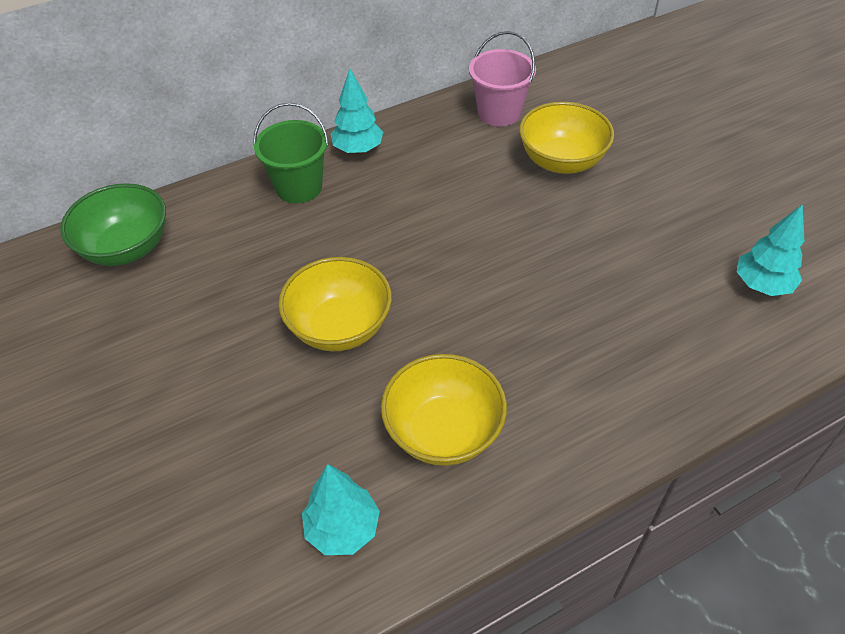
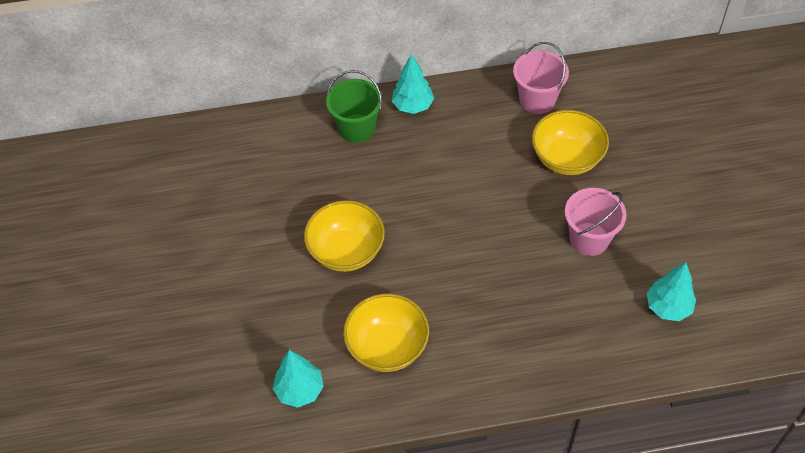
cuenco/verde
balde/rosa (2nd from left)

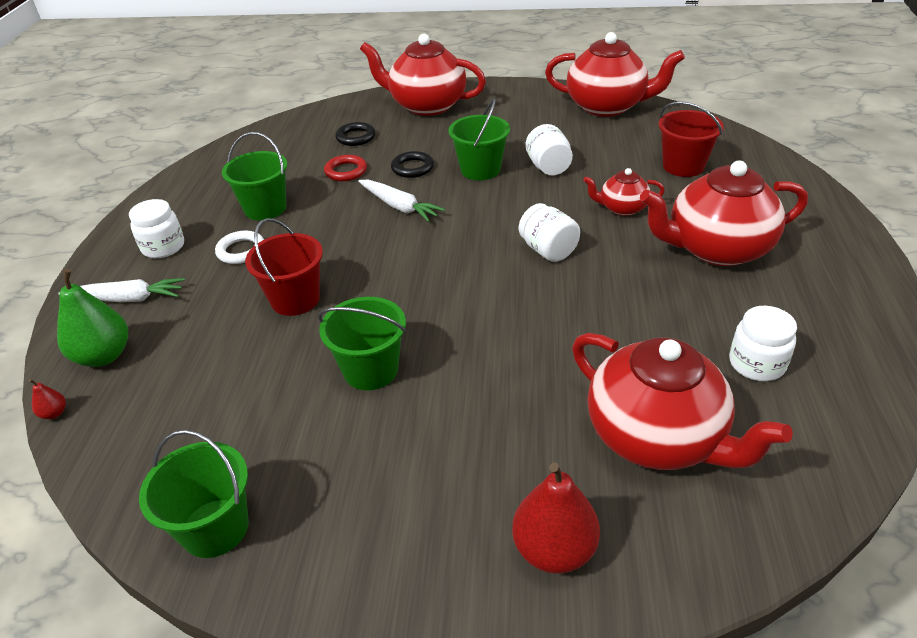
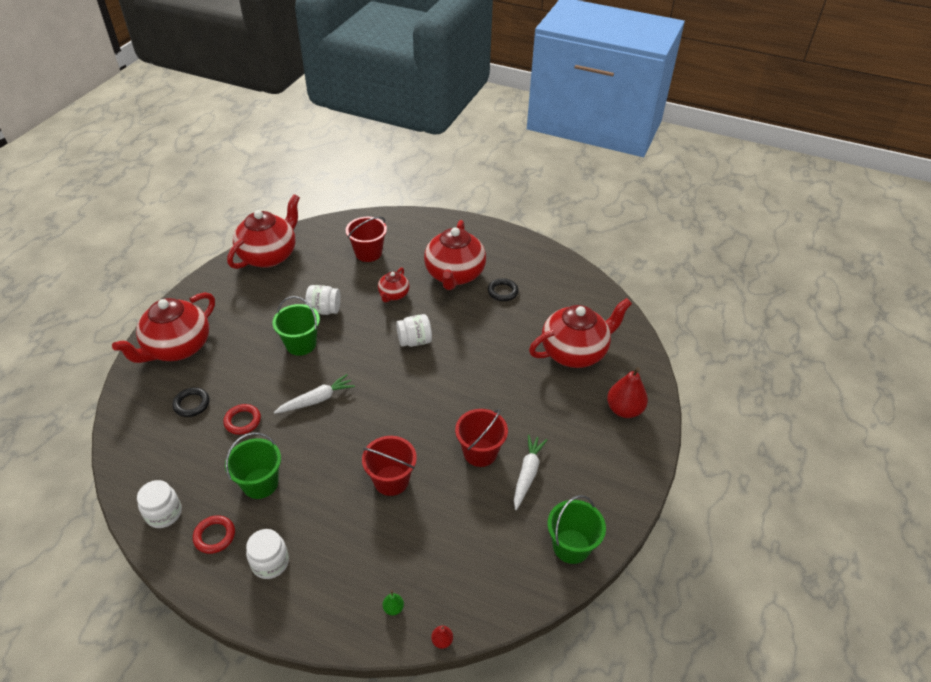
anillo/blanco
anillo/rojo (1st from left)
zanahoria/blanco (2nd from left)
anillo/negro (2nd from left)
tarro/blanco (1st from left)
balde/rojo (3rd from left)
pera/verde

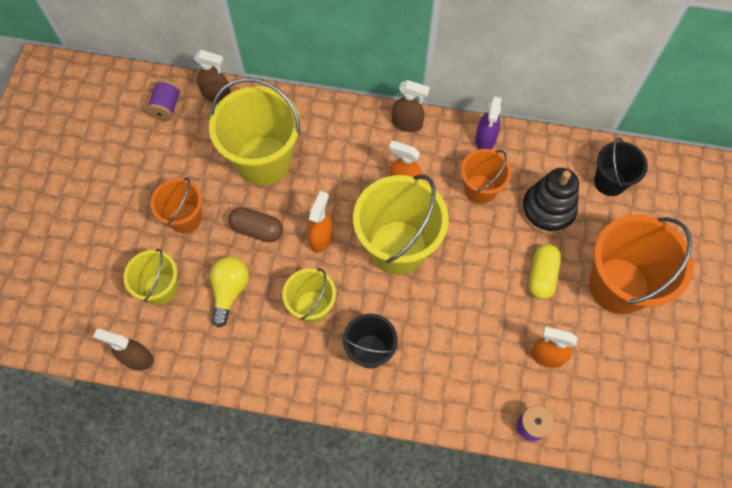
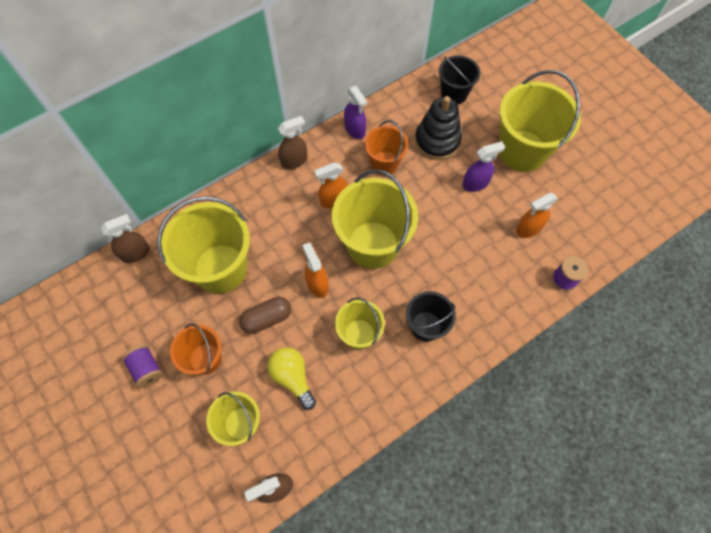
carrete/morado (1st from left)
pulverizador/morado (2nd from left)
balde/amarillo (5th from left)

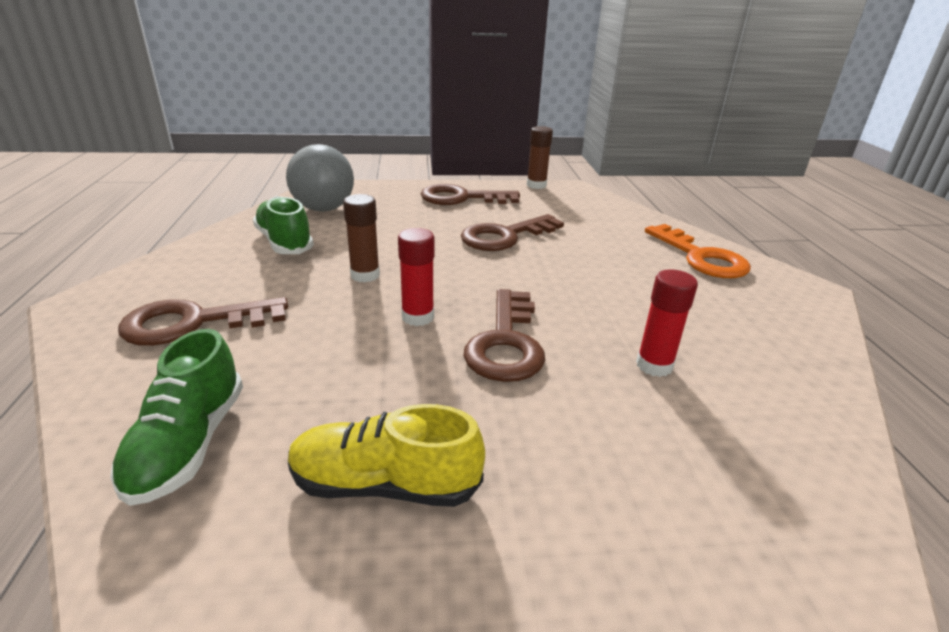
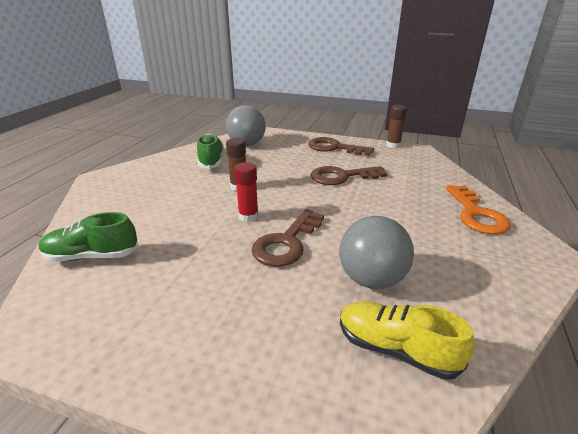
llave/marrón (1st from left in the first image)
zapato/amarillo
pelota/gris (2nd from left)
zapato/verde (1st from left)

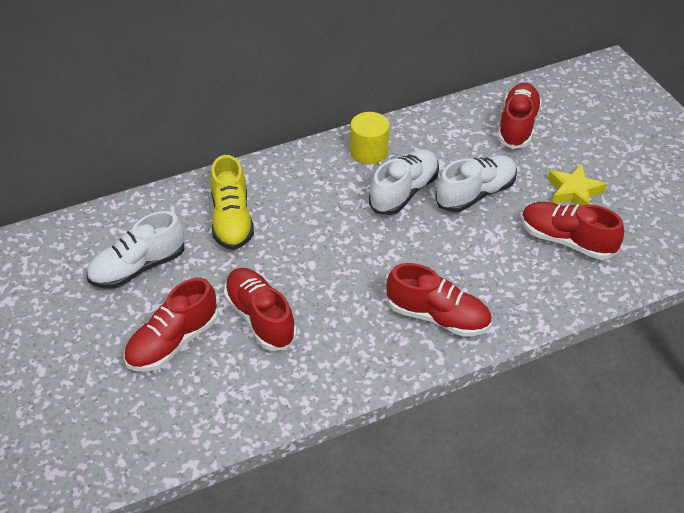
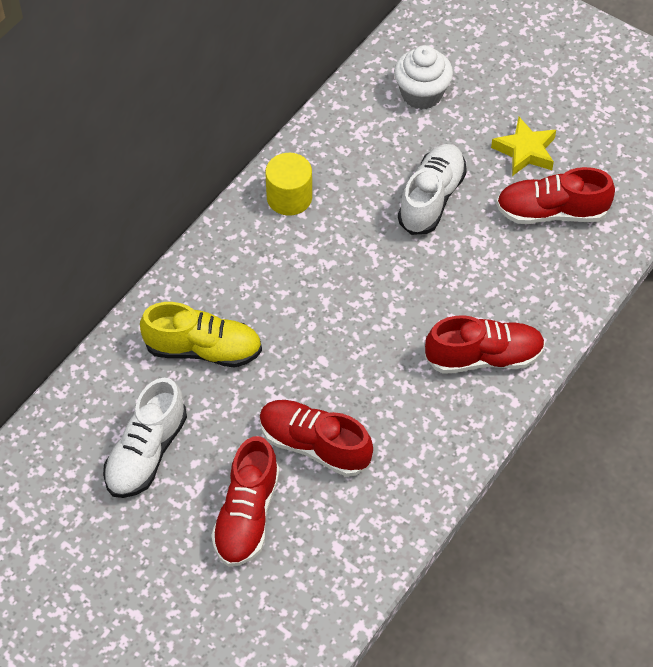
zapato/blanco (2nd from left in the first image)
magdalena/blanco
zapato/amarillo

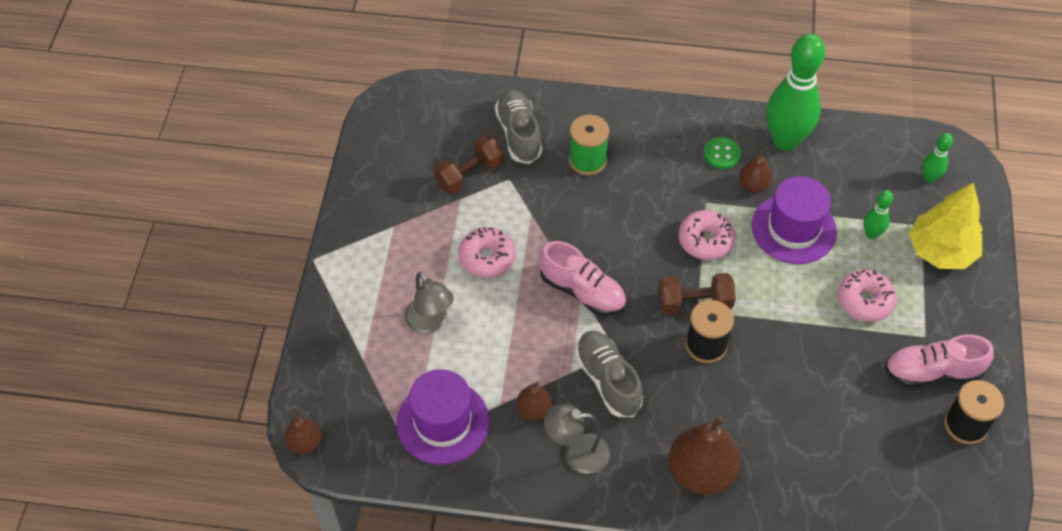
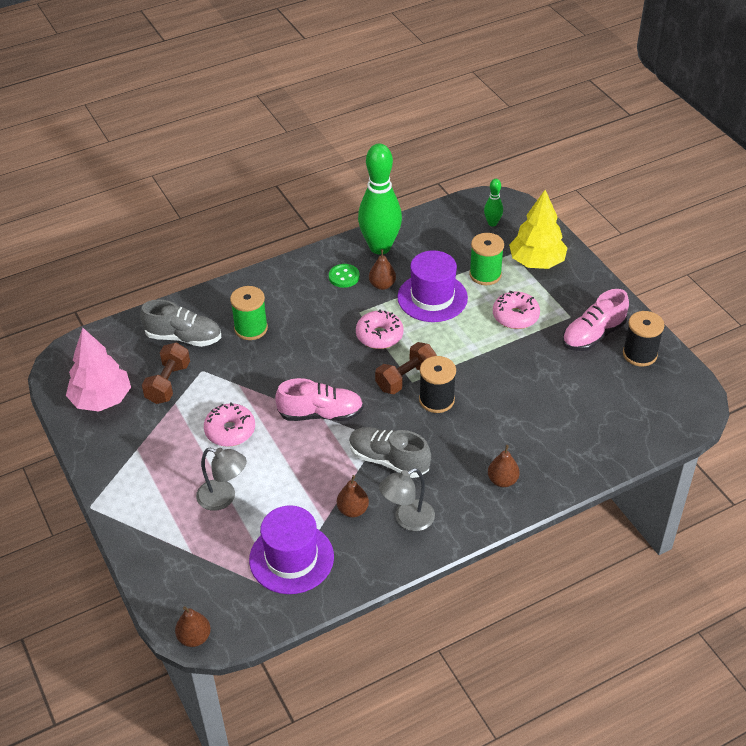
árbol/rosa
carrete/verde (2nd from left)
zapato/gris (1st from left)
pera/marrón (4th from left)

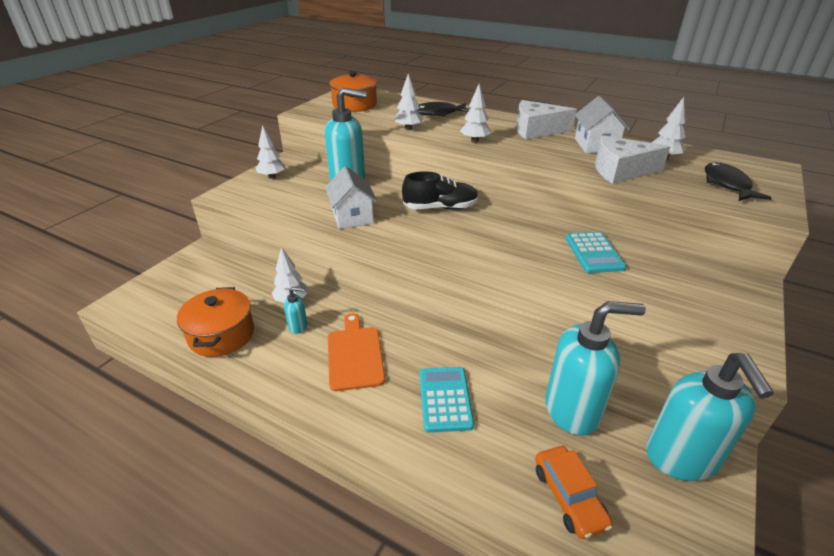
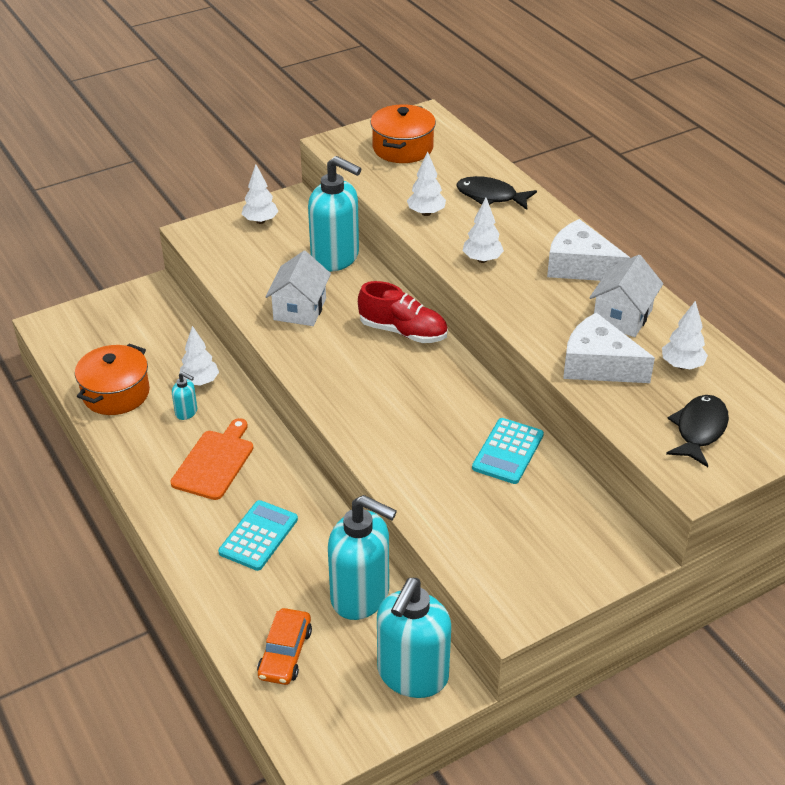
zapato/rojo

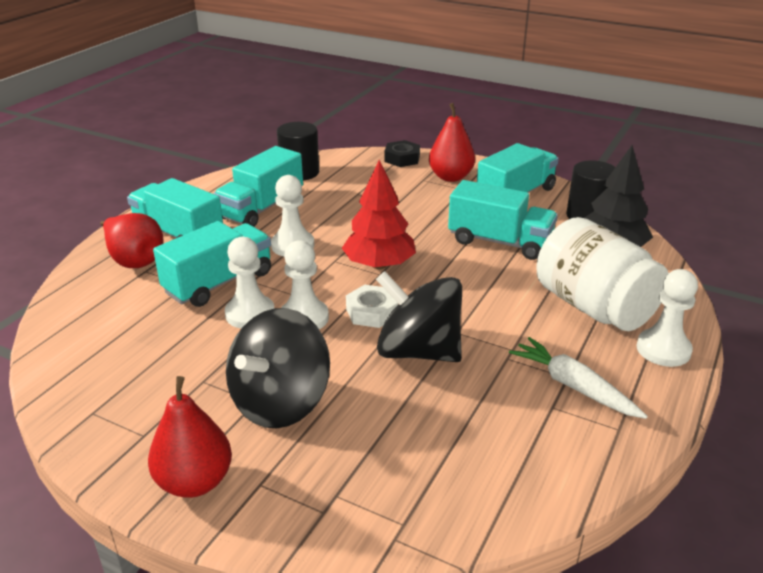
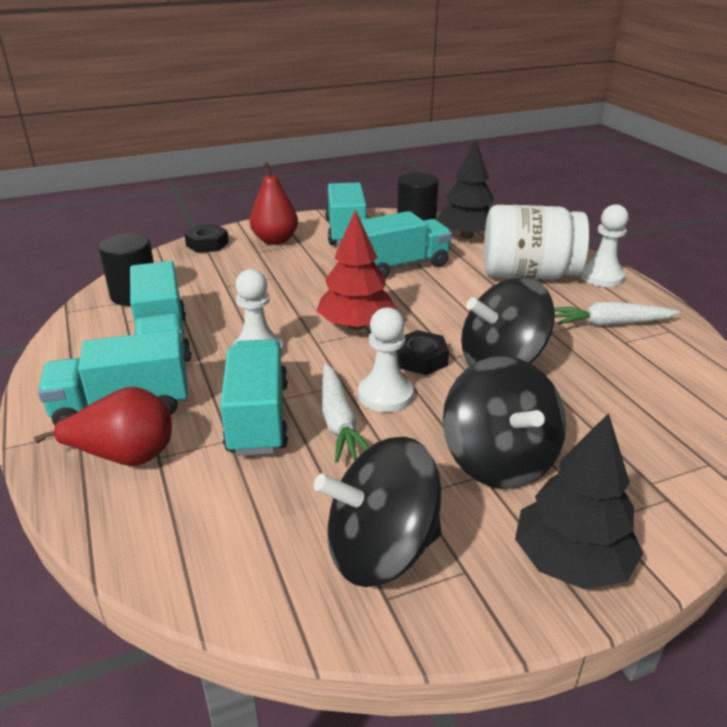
peonza/negro (1st from left)
árbol/negro (2nd from left)
zanahoria/blanco (1st from left)
tuerca/negro (2nd from left)

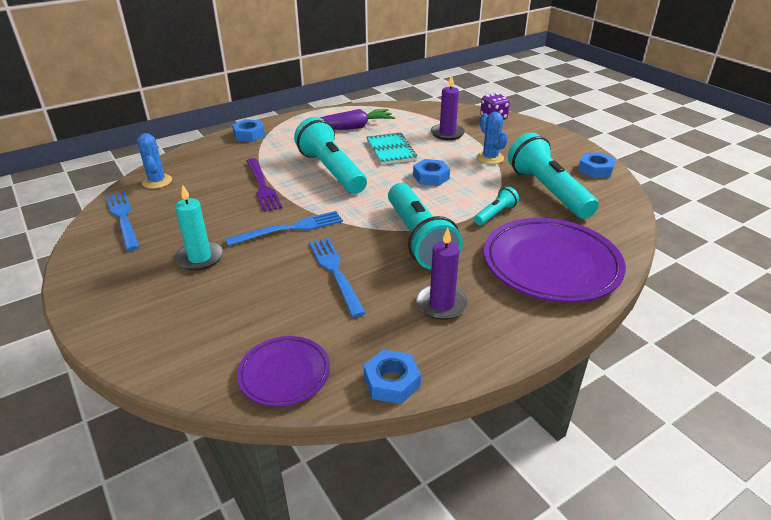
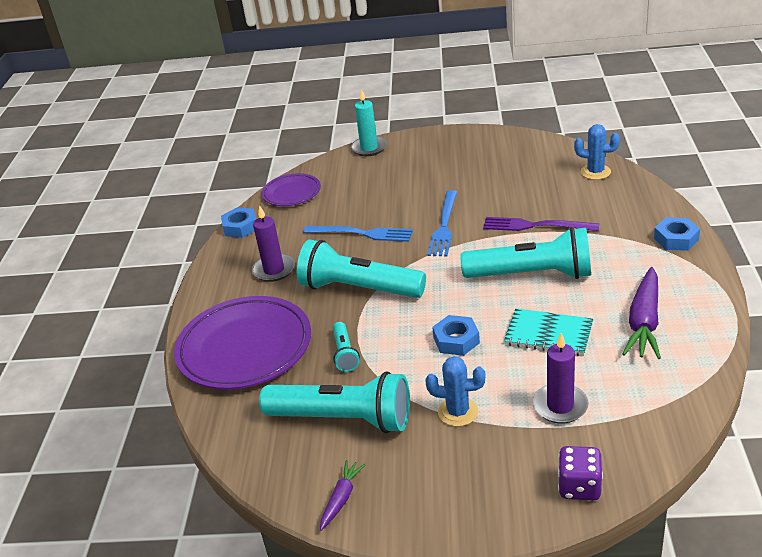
tenedor/azul (1st from left in the first image)
vela/turquesa
zanahoria/morado (1st from left)

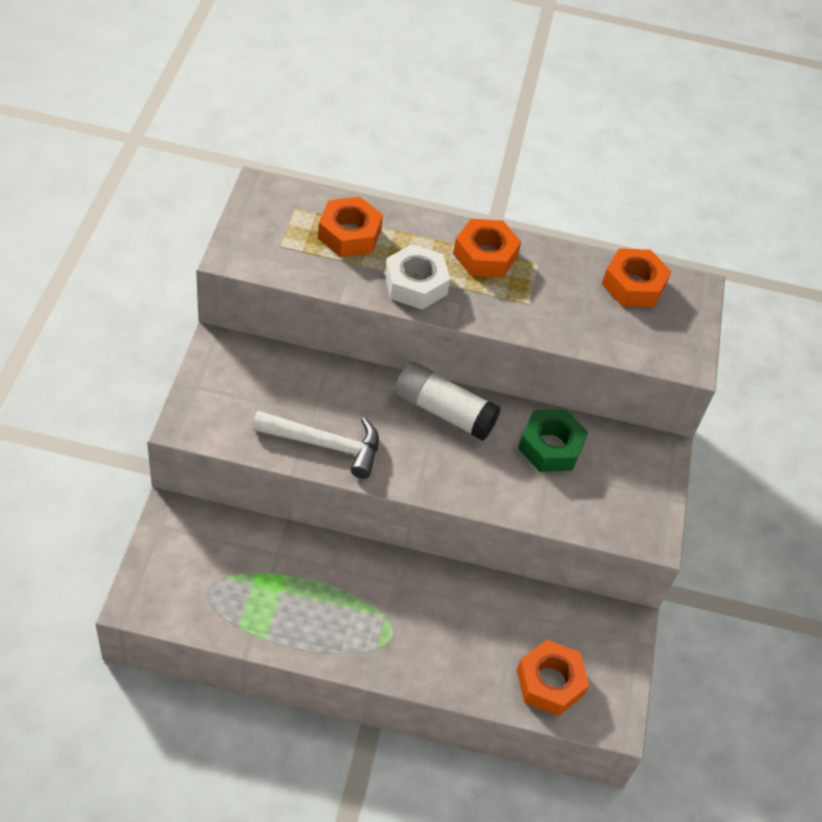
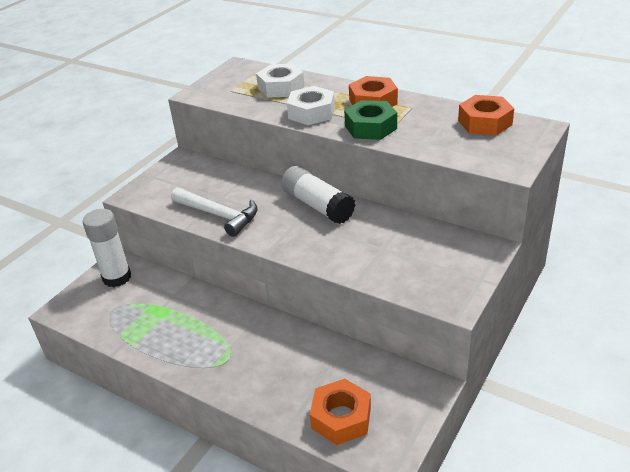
barra de pegamento/blanco (1st from left)
tuerca/verde
tuerca/blanco (1st from left)

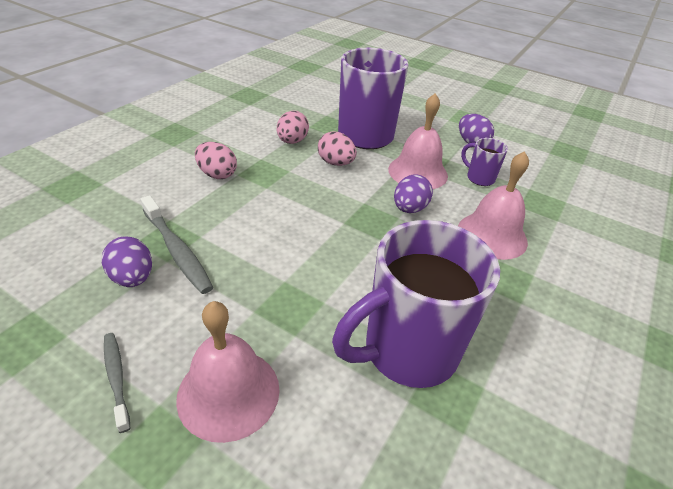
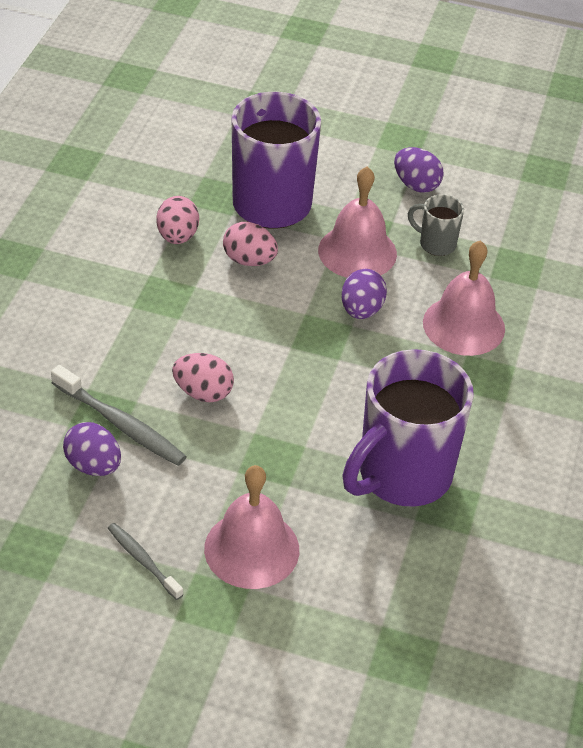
huevo/rosa (2nd from left)
taza/gris

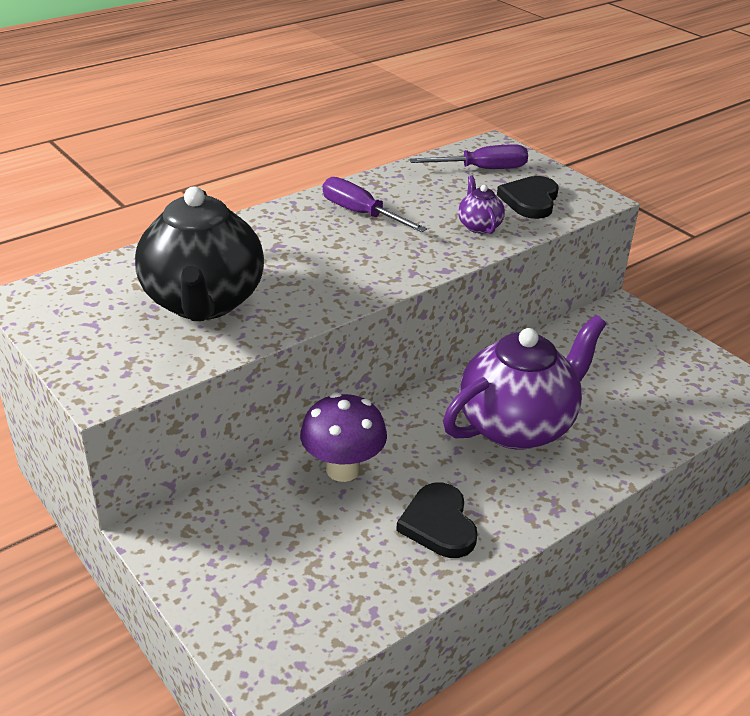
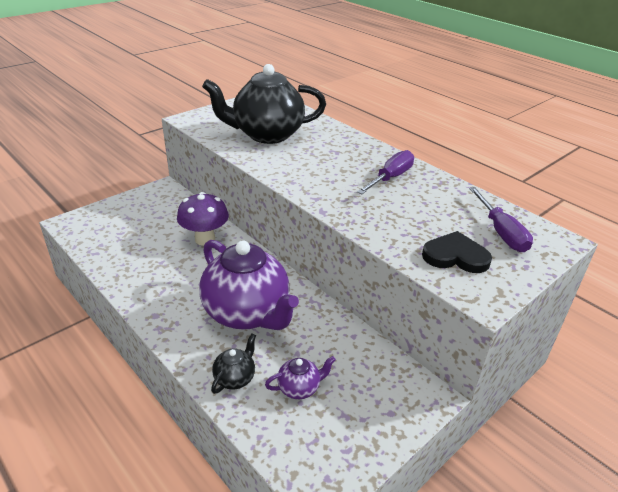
corazón/negro (1st from left in the first image)
tetera/negro (1st from left)
tetera/morado (2nd from left)

